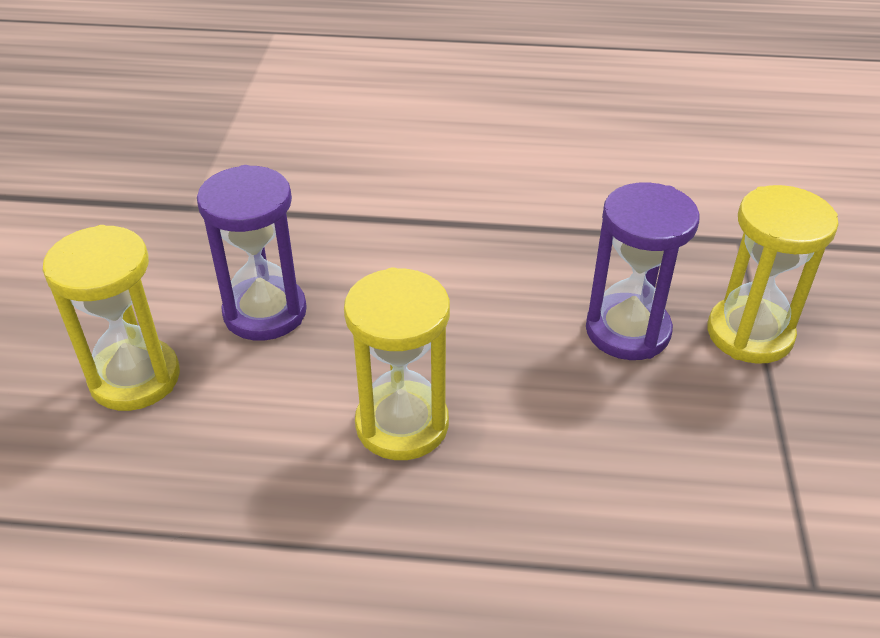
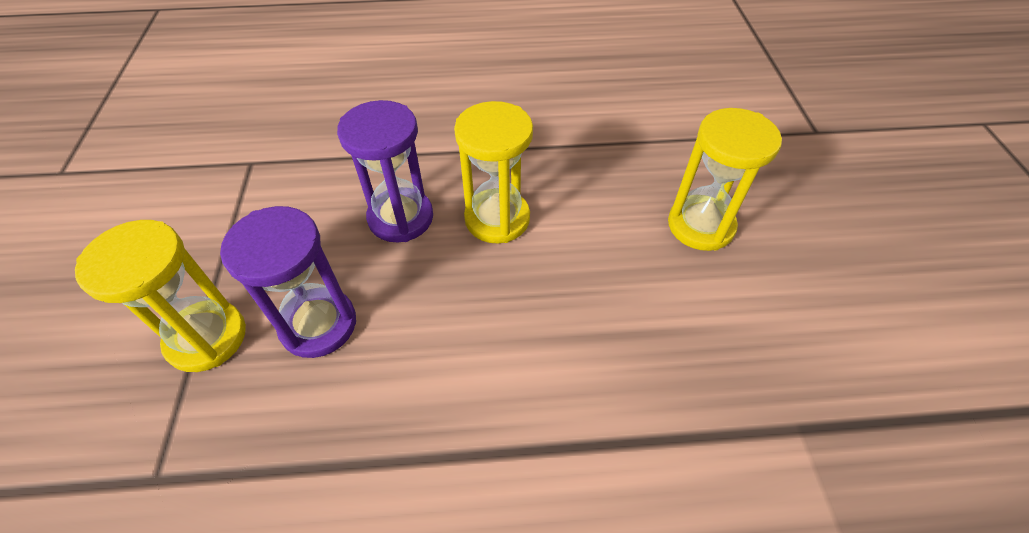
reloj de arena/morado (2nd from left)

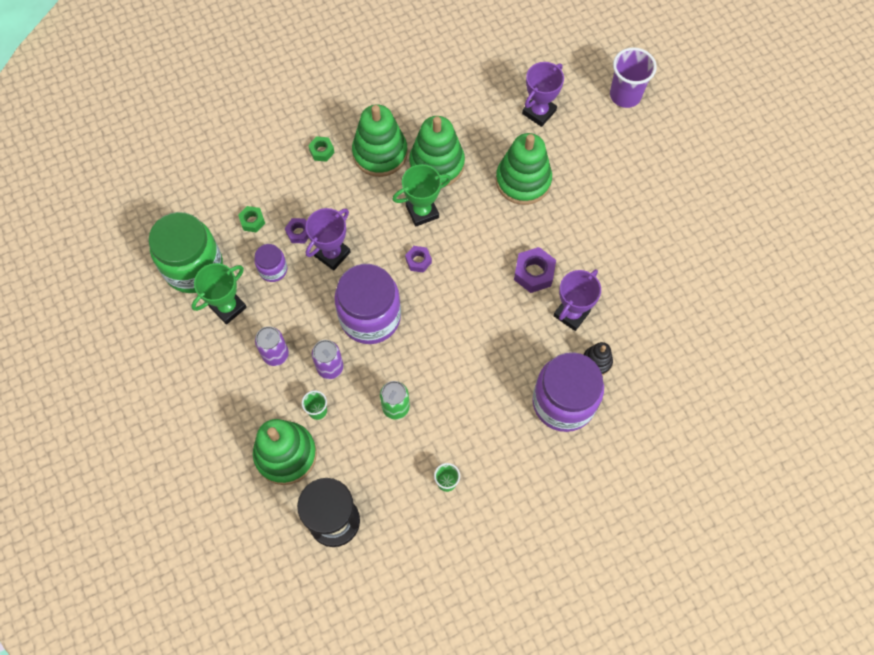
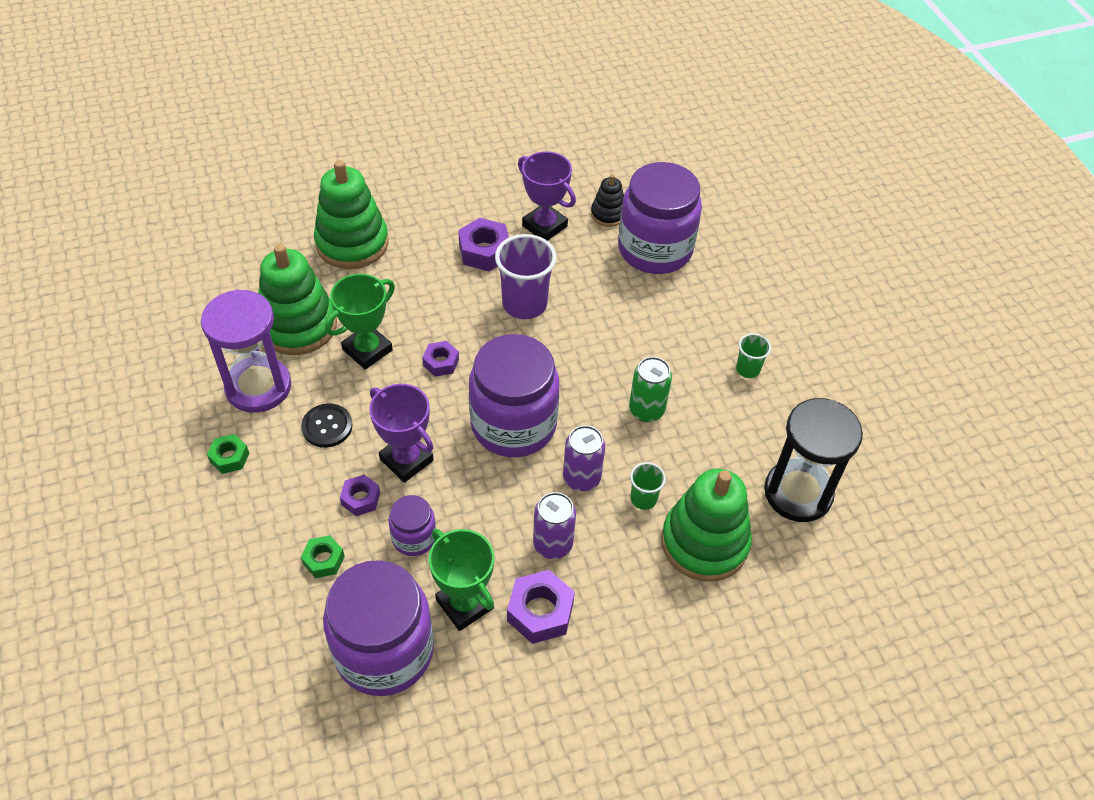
trofeo/morado (2nd from left in the first image)
botón/negro
tuerca/morado (4th from left)
vaso/morado
reloj de arena/morado
tarro/morado (1st from left)
trofeo/verde (1st from left)

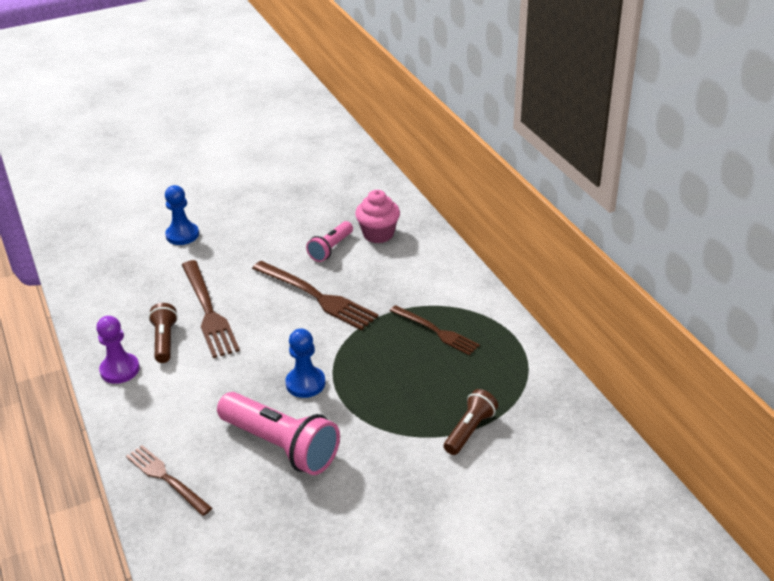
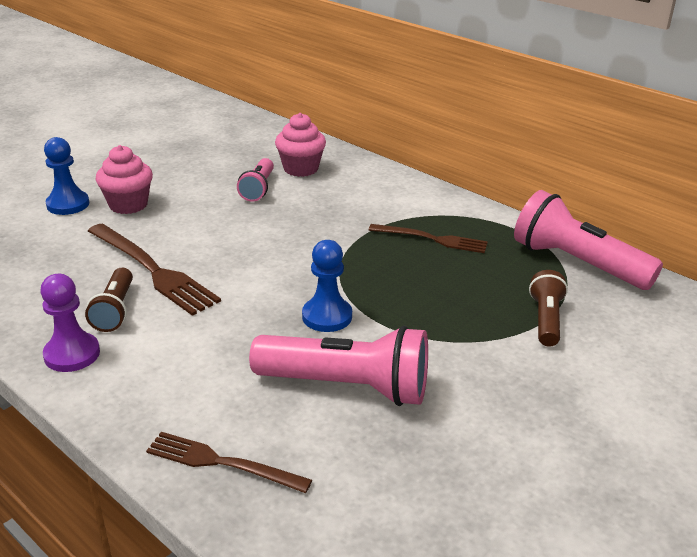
tenedor/marrón (3rd from left in the first image)
magdalena/rosa (1st from left)
lámpara de mano/rosa (3rd from left)
lámpara de mano/marrón (1st from left)

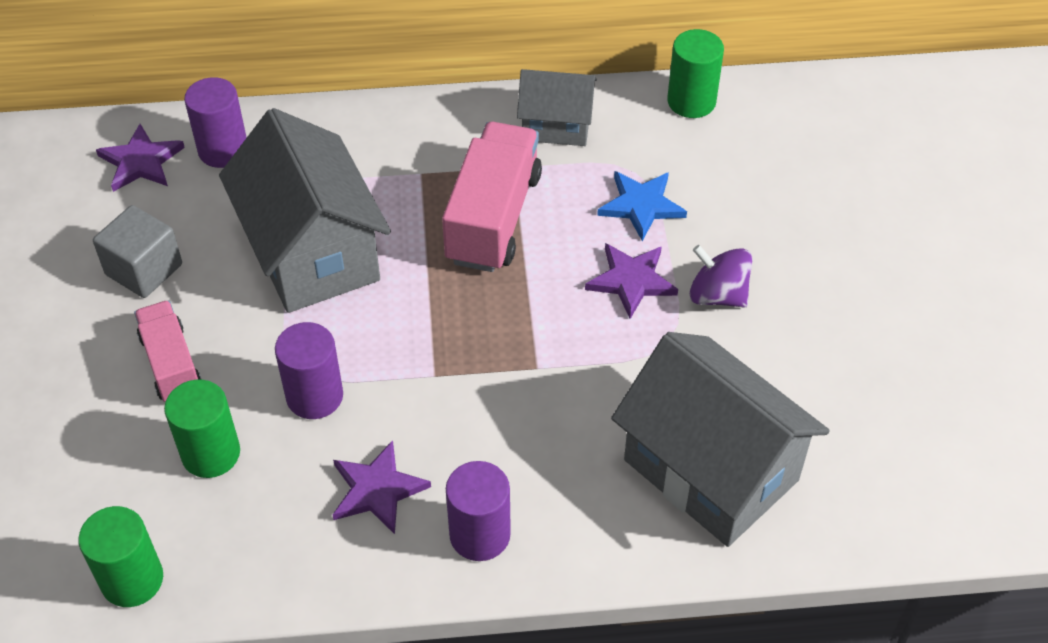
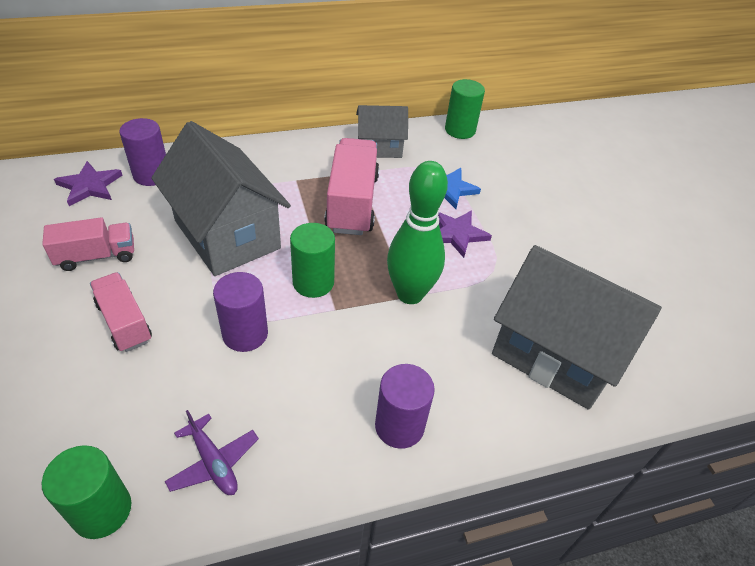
estrella/morado (2nd from left in the first image)
peonza/morado
avión/morado
bolo/verde
cilindro/verde (2nd from left)
camión/rosa (1st from left)

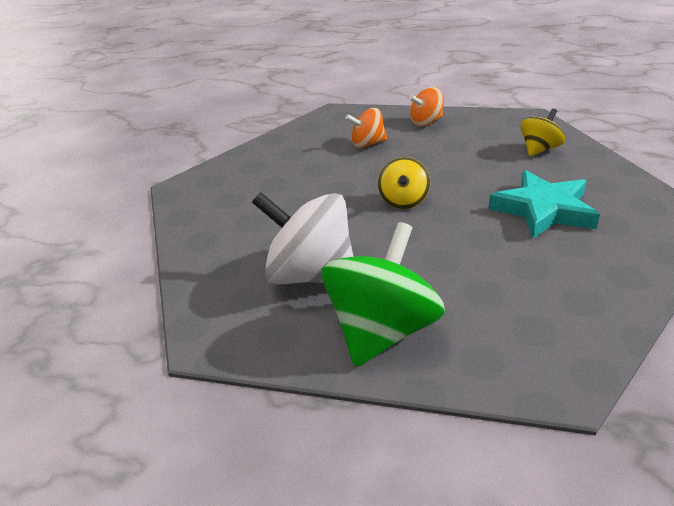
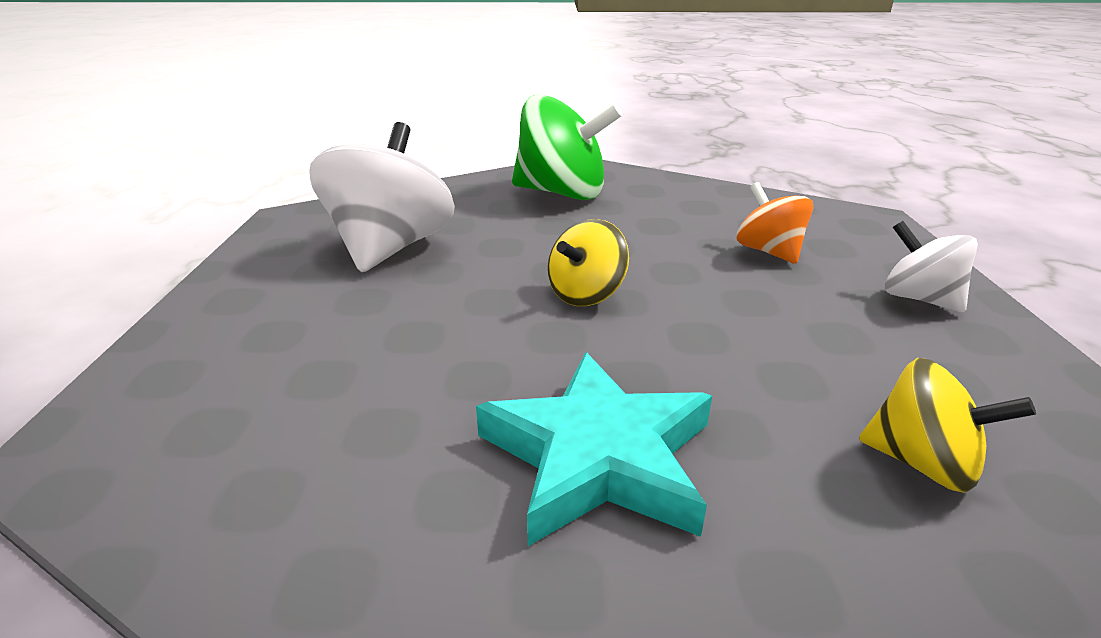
peonza/verde
peonza/blanco (2nd from left)
peonza/amarillo (1st from left)

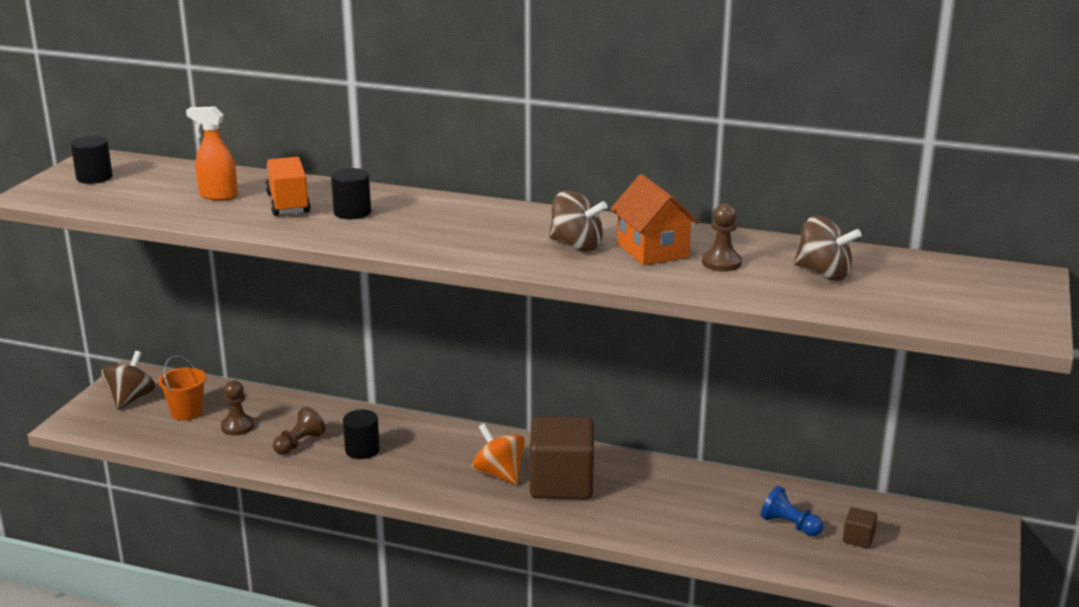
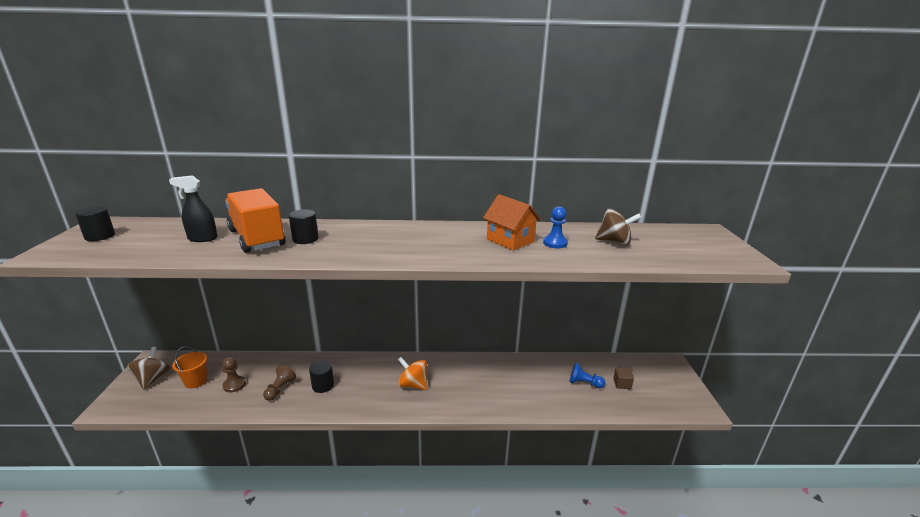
cubo/marrón (1st from left in the first image)
peonza/marrón (2nd from left in the first image)
pulverizador/negro
peón/azul (1st from left)
camión/naranja

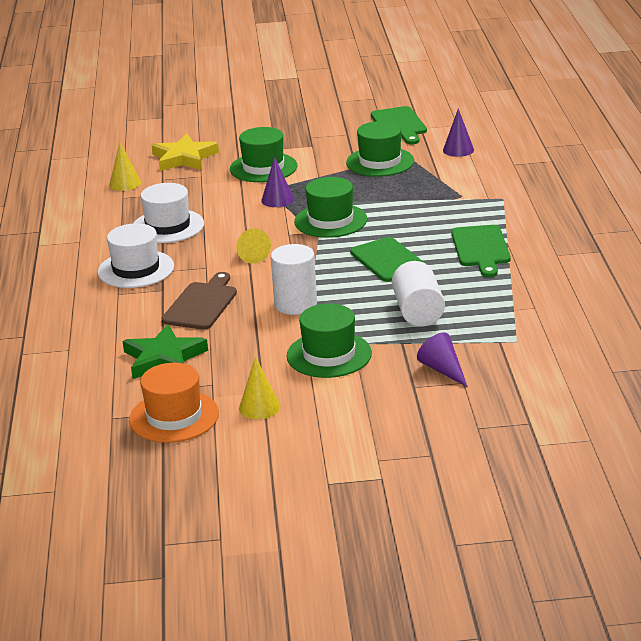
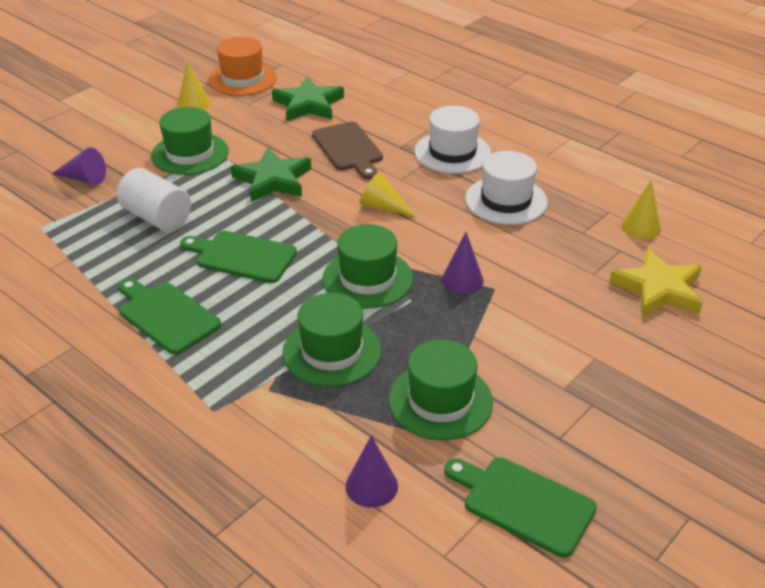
sombrero/verde (2nd from left)
estrella/verde (1st from left)

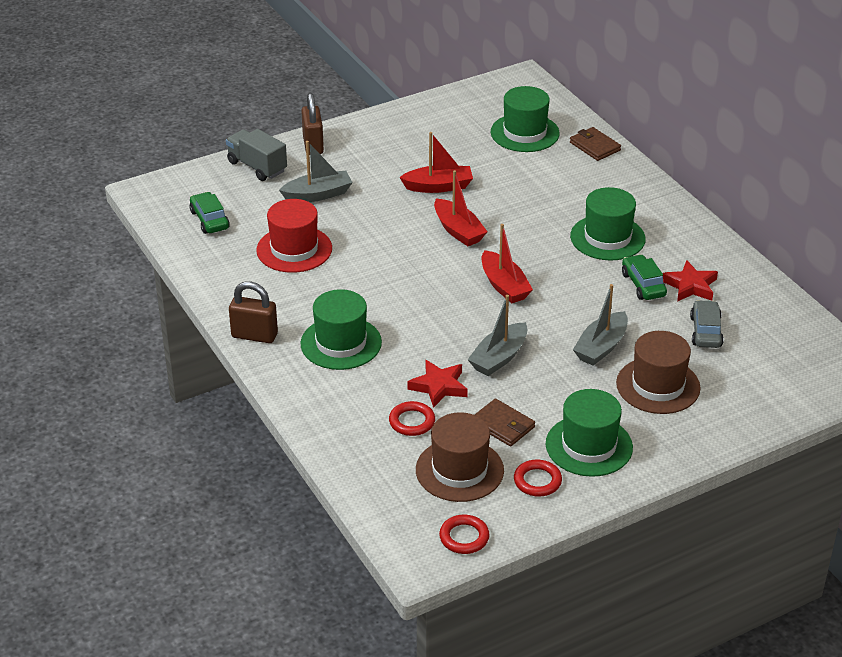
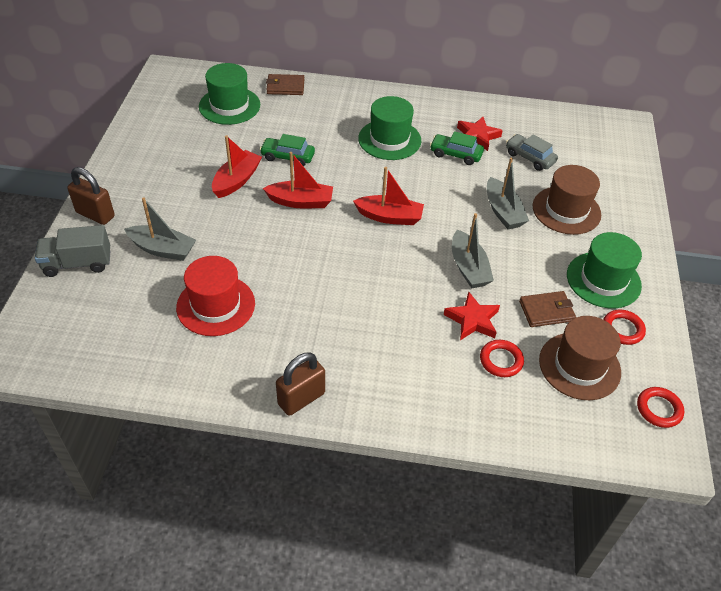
sombrero/verde (1st from left in the first image)
coche/verde (1st from left)
barco/gris (1st from left)

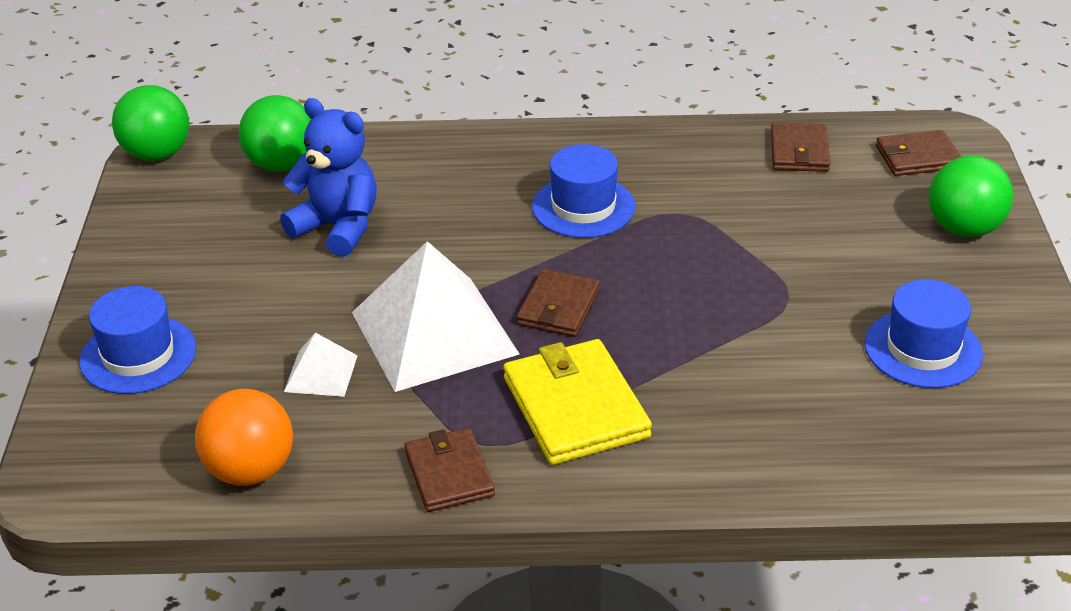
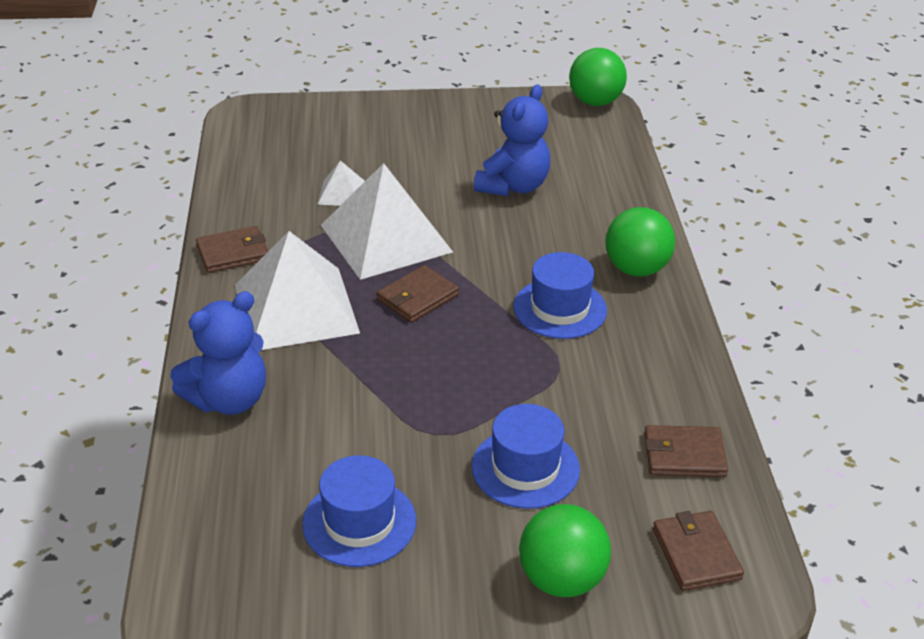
pelota/naranja
osito/azul (1st from left)
sombrero/azul (2nd from left)
pelota/verde (3rd from left)
pirámide/blanco (1st from left)
cartera/marrón (2nd from left)

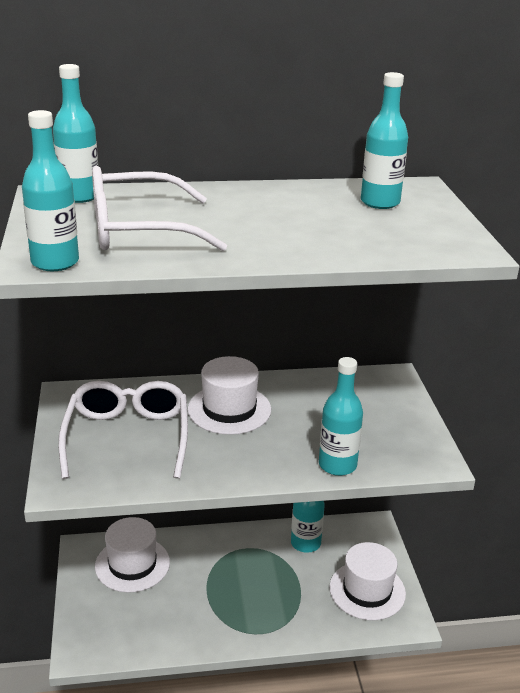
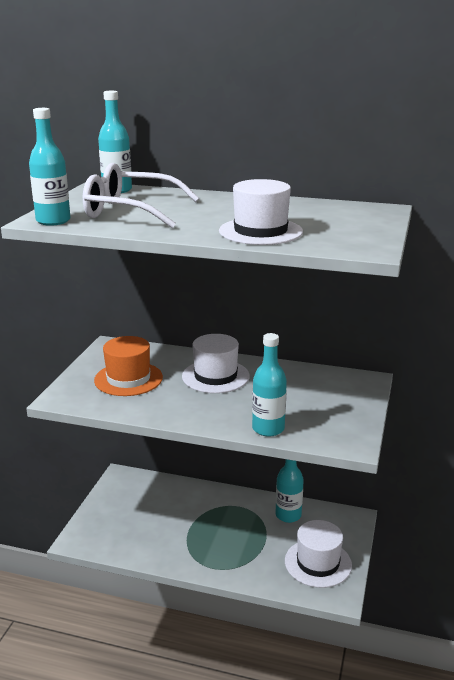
botella/turquesa (5th from left in the first image)
sombrero/blanco (2nd from left)
sombrero/naranja

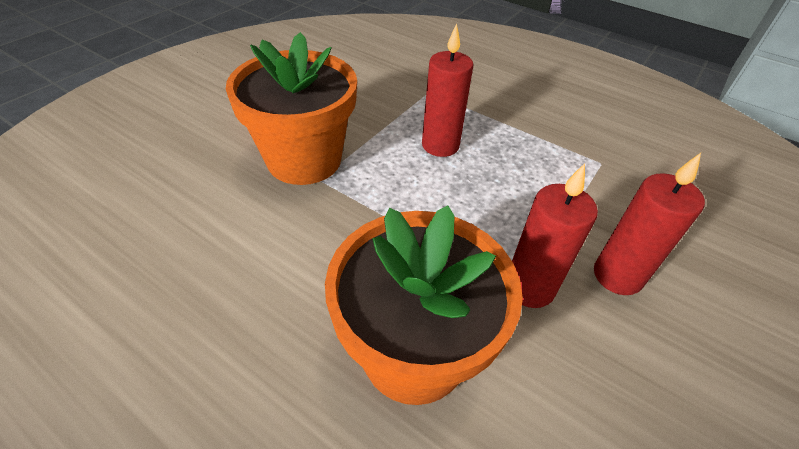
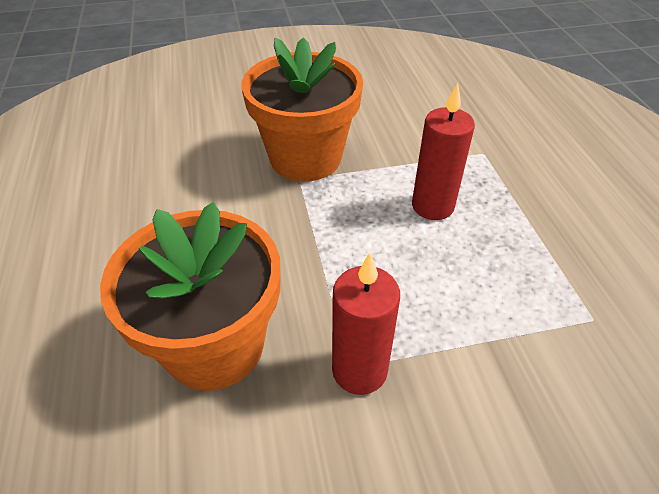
vela/rojo (3rd from left in the first image)

